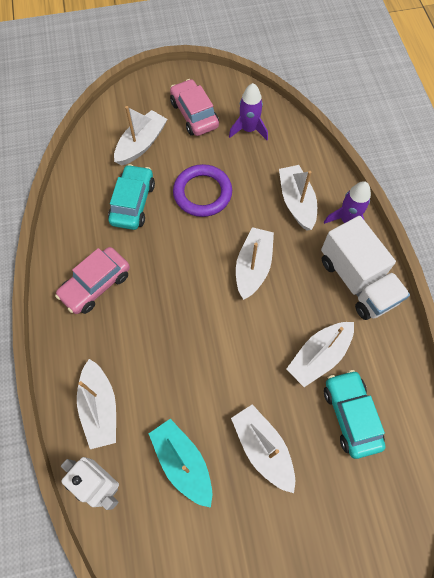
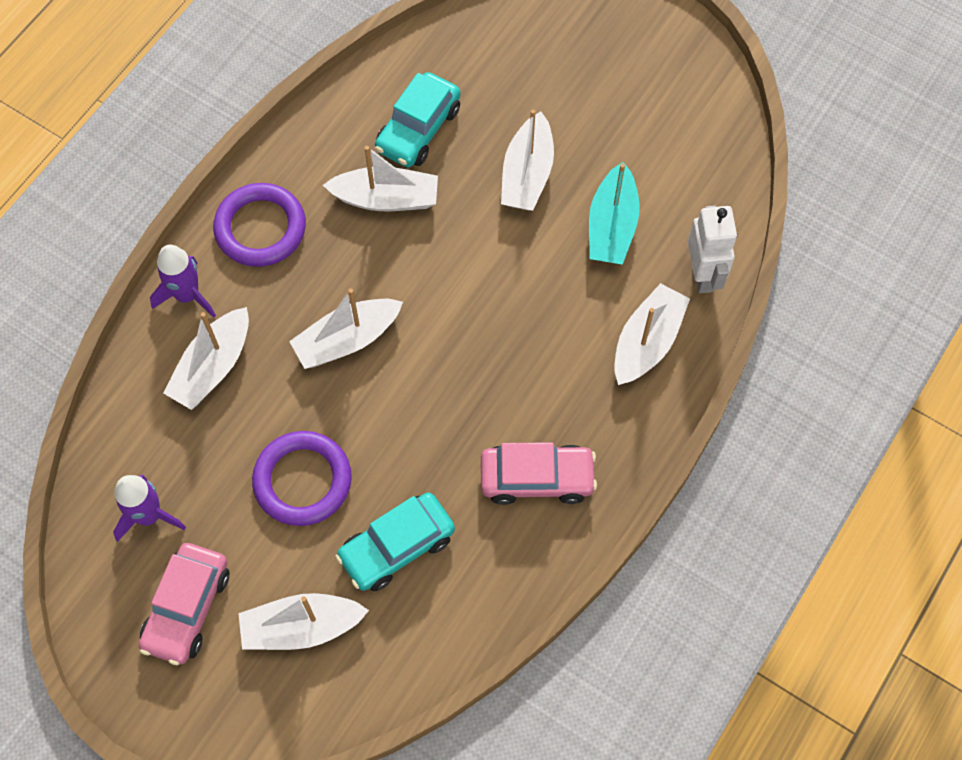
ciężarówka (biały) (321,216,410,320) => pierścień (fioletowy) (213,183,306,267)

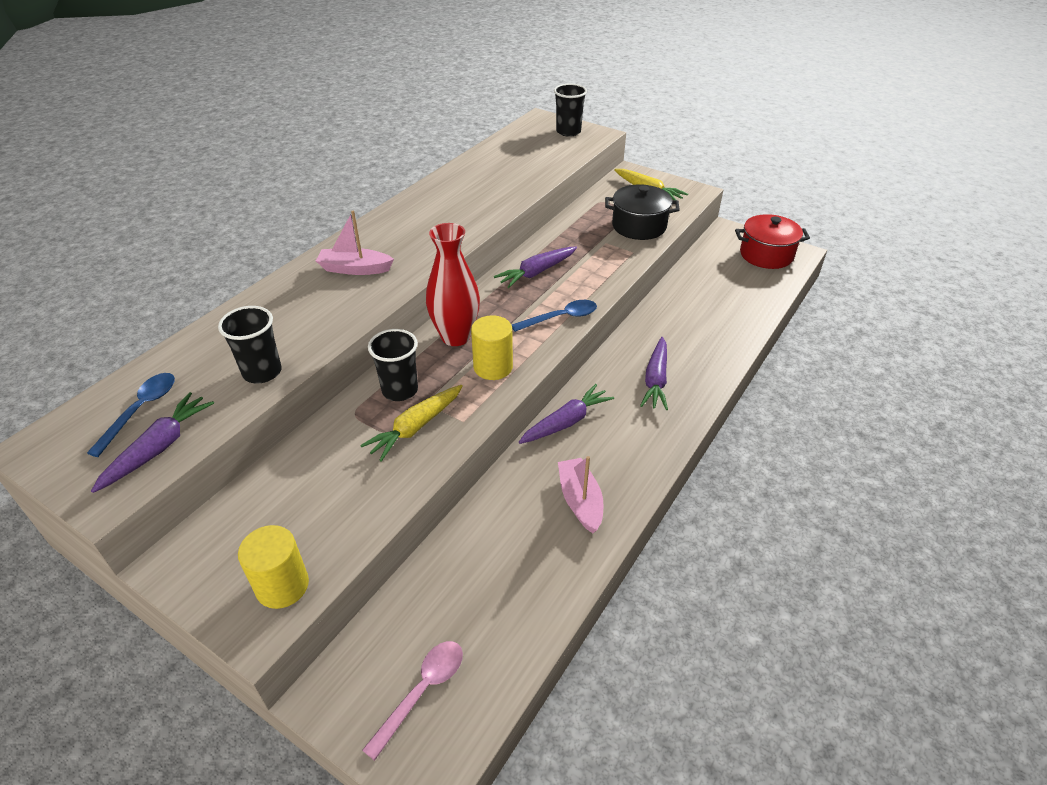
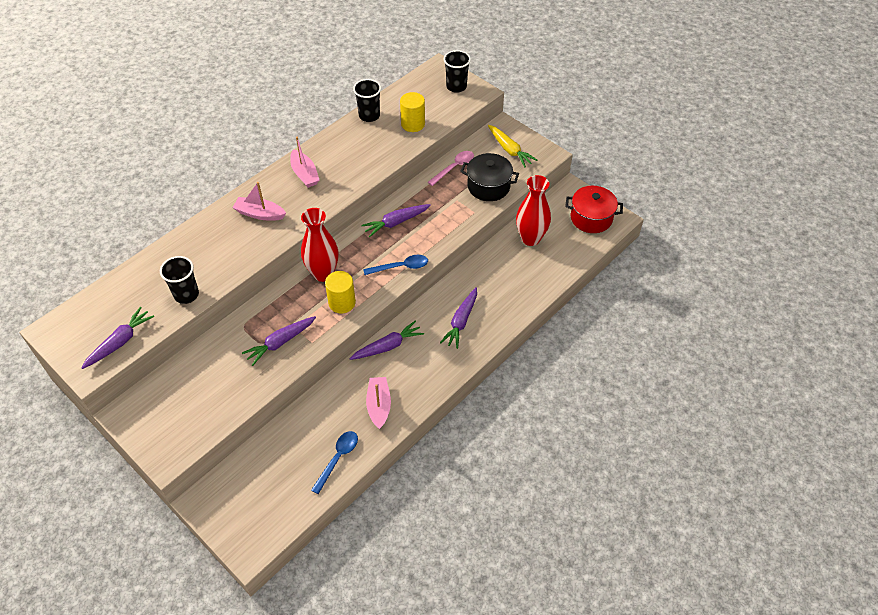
szklanka (czarny) (368,329,418,401) => szklanka (czarny) (353,79,381,122), shifted
łyżka (niebieski) (87,373,175,457) => łyżka (niebieski) (311,431,358,494), shifted
marchewka (żółty) (360,385,463,462) => marchewka (fioletowy) (242,316,316,366)
walec (żółty) (238,525,309,609) => walec (żółty) (400,92,425,132), shifted
łyżka (różowy) (362,641,463,761) => łyżka (różowy) (428,151,474,186), shifted
nothing => łódka (różowy) (290,137,319,188)
nothing => wazon (czerwony) (516,175,551,246)

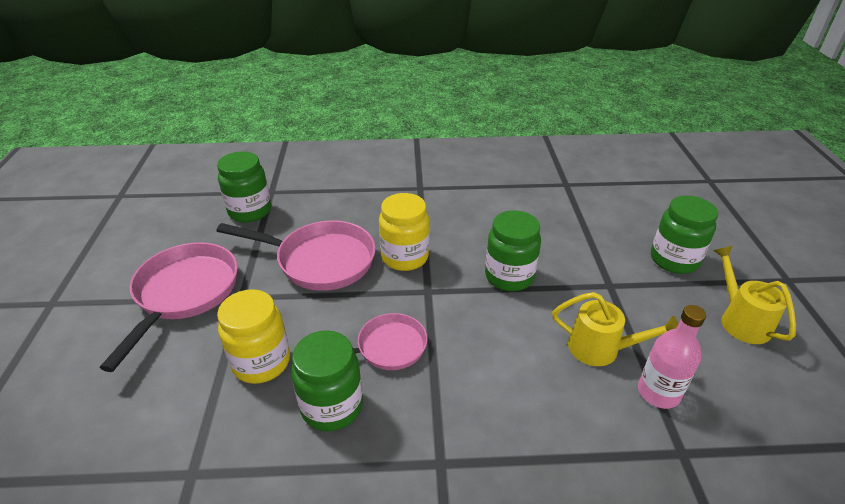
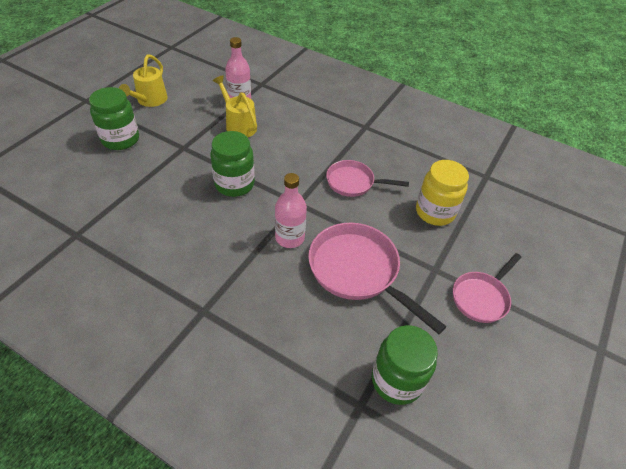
słoik (żółty) (379,193,429,271) => butelka (różowy) (275,173,307,248)
patelnia (różowy) (100,242,238,372) => patelnia (różowy) (453,253,521,323), x0.61
słoik (zielony) (291,330,363,431) => nothing

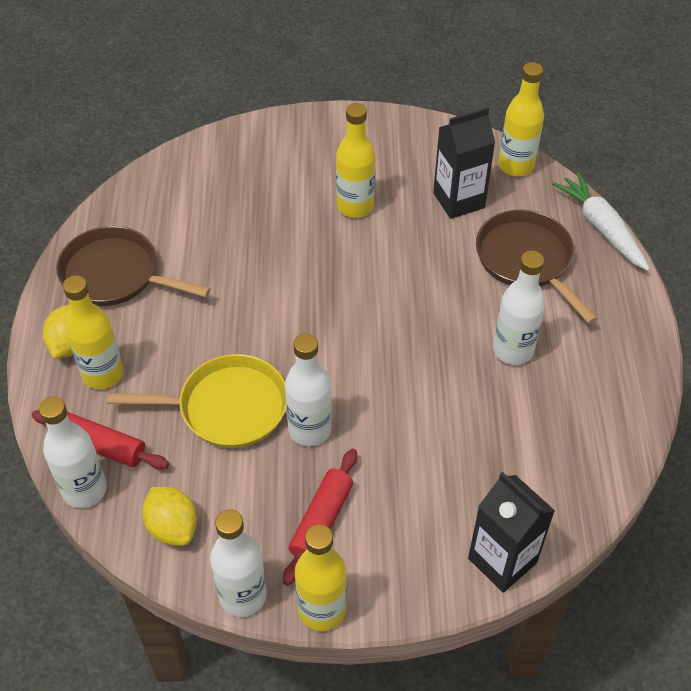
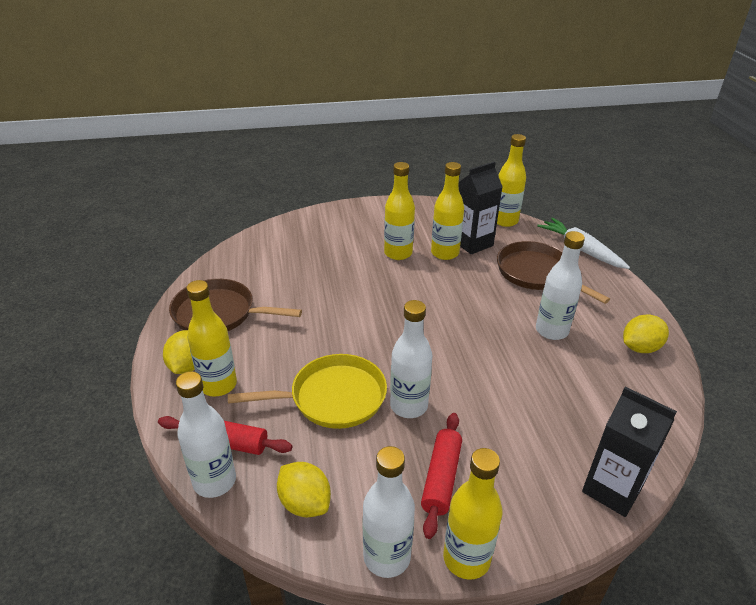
nothing => butelka (żółty) (431,162,464,260)
nothing => cytryna (żółty) (623,314,669,353)

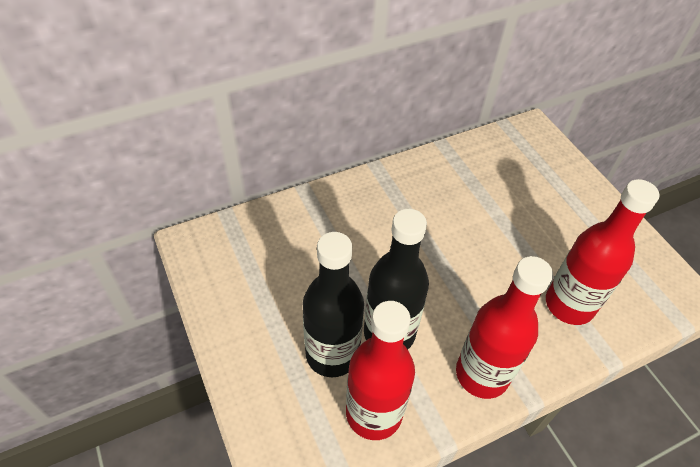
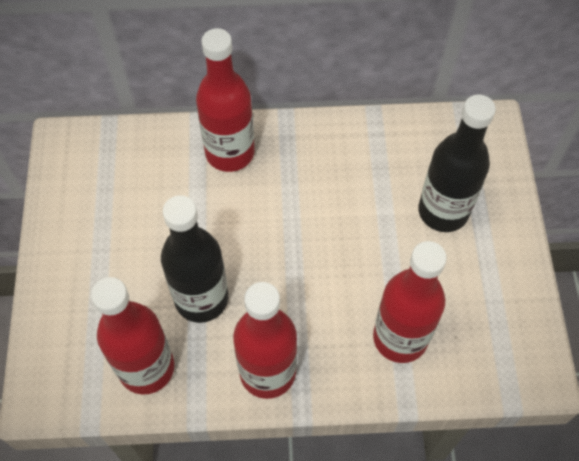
butelka (czarny) (302,232,364,377) => butelka (czarny) (418,95,496,232), shifted
nothing => butelka (czerwony) (196,28,255,172)

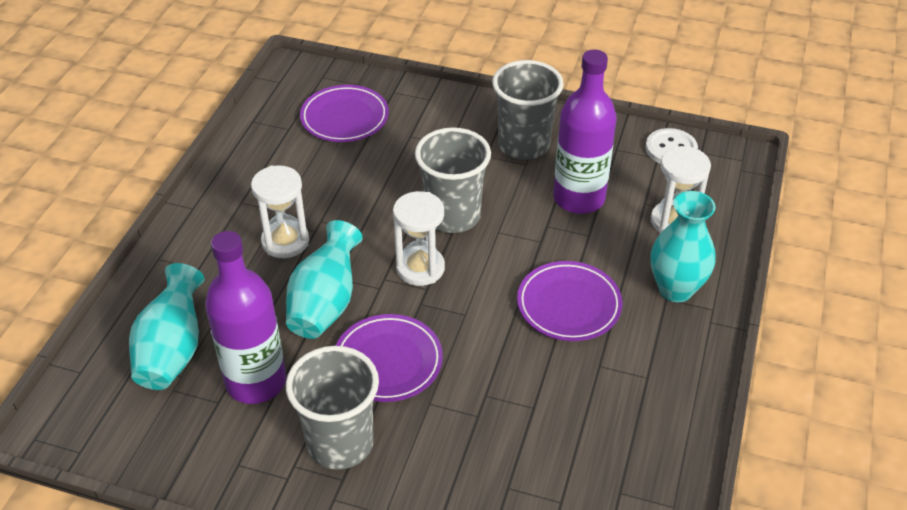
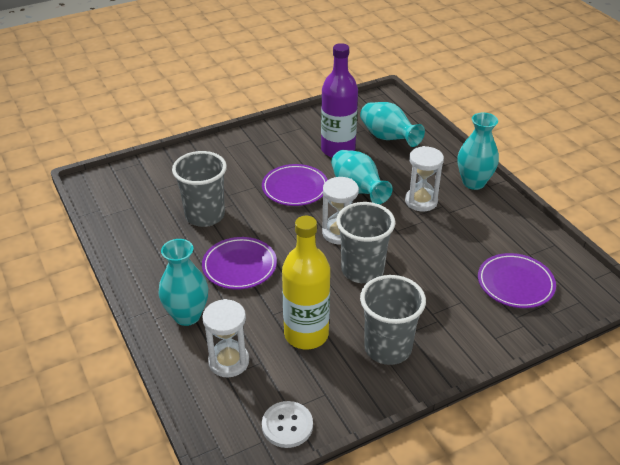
butelka (fioletowy) (553,50,617,214) => butelka (żółty) (282,216,330,349)
szklanka (szary) (286,346,379,470) => szklanka (szary) (172,151,227,227), shifted
nothing => wazon (turkusowy) (457,113,499,190)

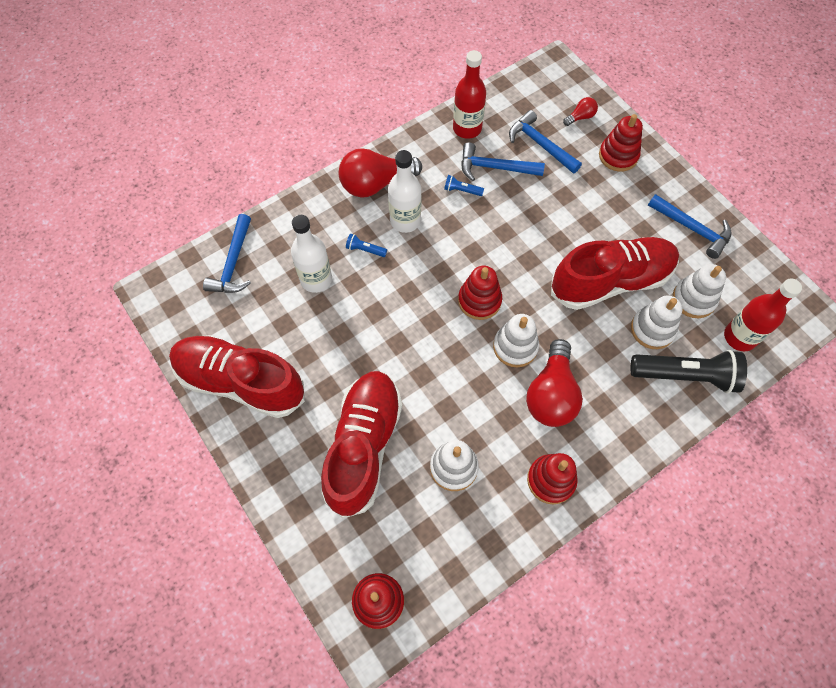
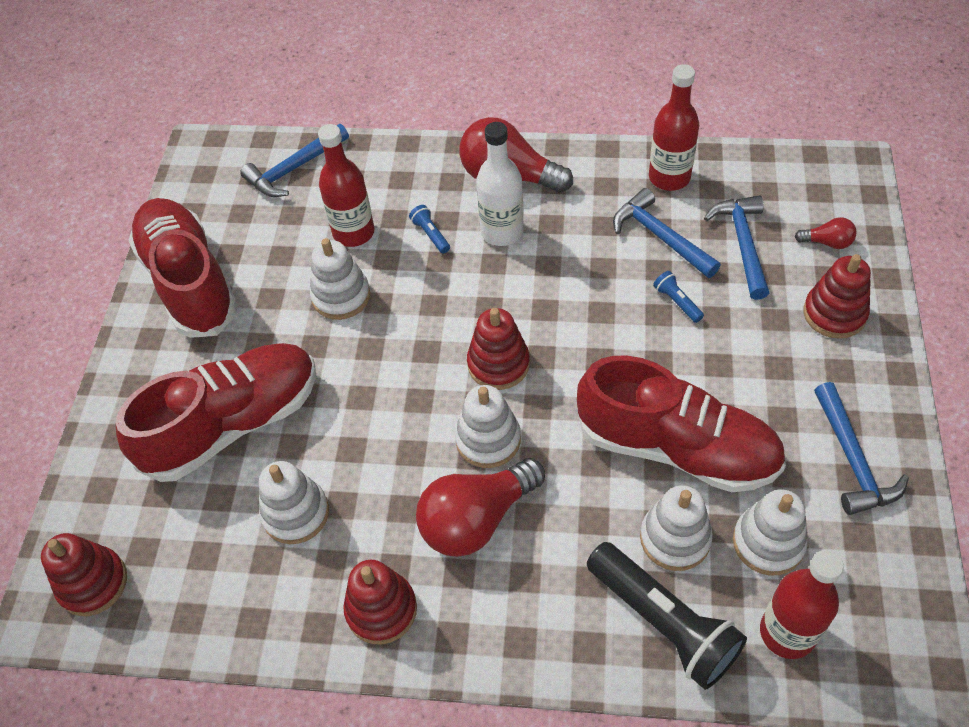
latarka (niebieski) (444,175,484,196) => latarka (niebieski) (653,271,704,323), shifted
butelka (biały) (291,215,332,293) => butelka (czerwony) (318,124,375,247)
nothing => zabawka nakładanka (biały) (310,238,370,320)

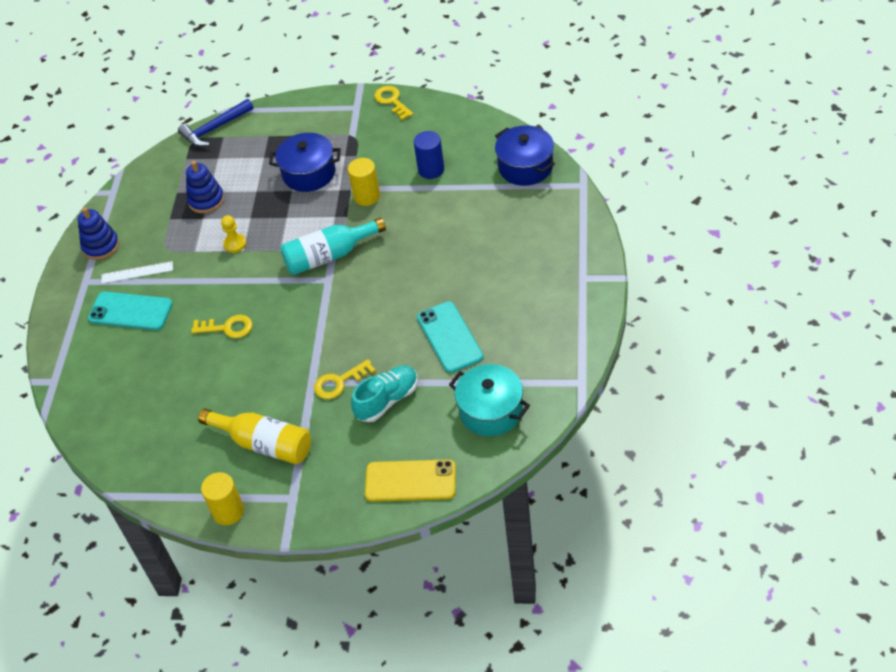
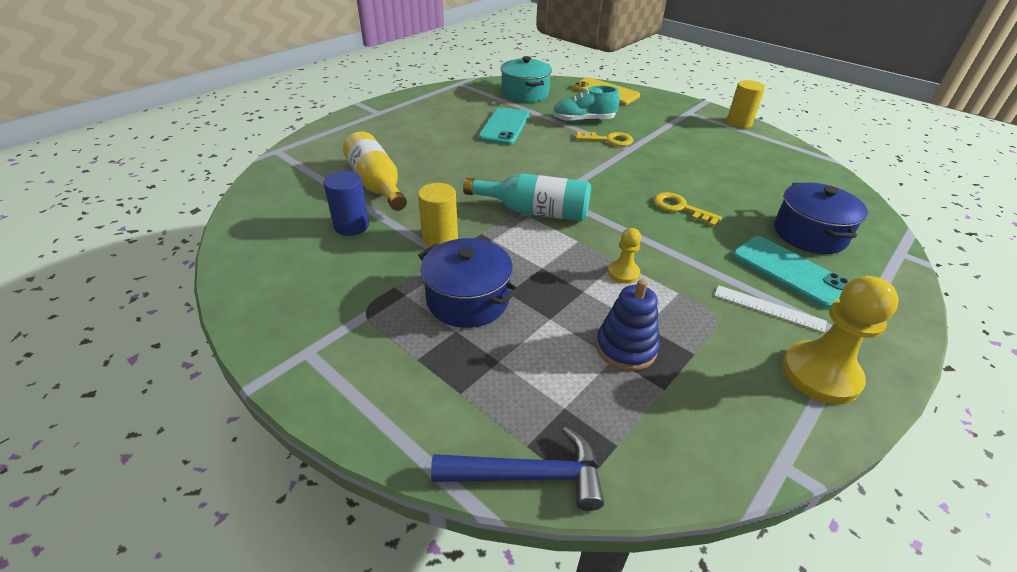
klucz (żółty) (374,86,413,120) => nothing
garnek (niebieski) (495,125,555,186) => garnek (niebieski) (774,182,868,254), shifted
zabawka nakładanka (niebieski) (78,207,119,260) => pionek (żółty) (782,276,899,404)
butelka (żółty) (198,408,311,464) => butelka (żółty) (343,132,407,211), shifted

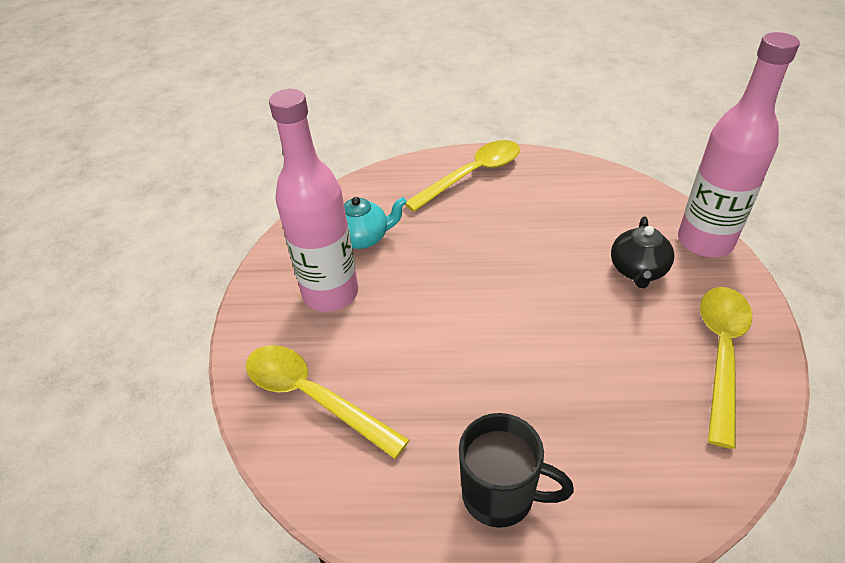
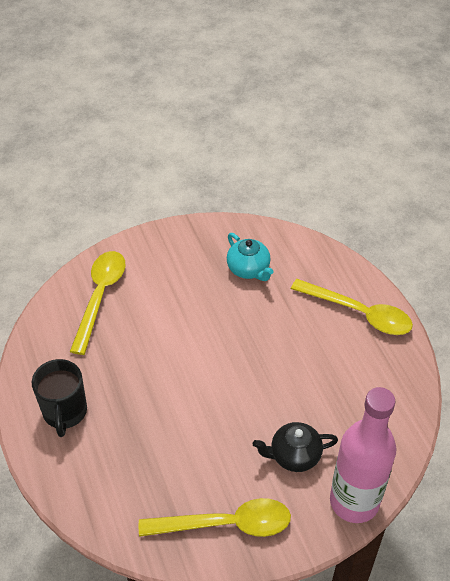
butelka (różowy) (269,89,358,312) => nothing

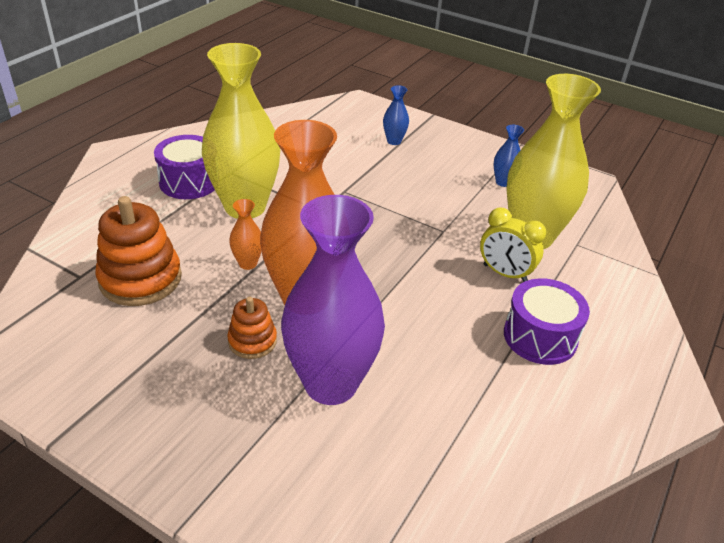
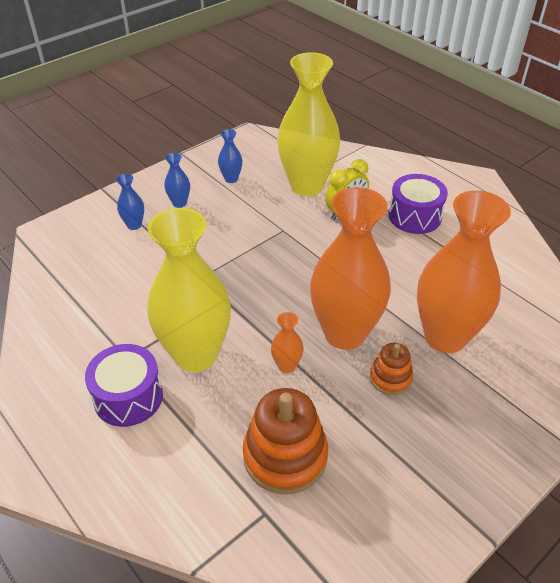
wazon (fioletowy) (281,195,385,405) => wazon (pomarańczowy) (417,190,511,353)
nothing => wazon (niebieski) (164,153,190,208)

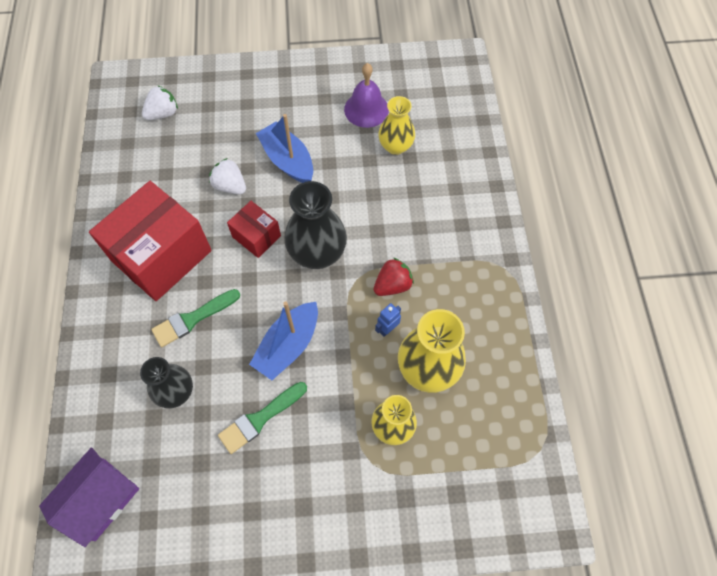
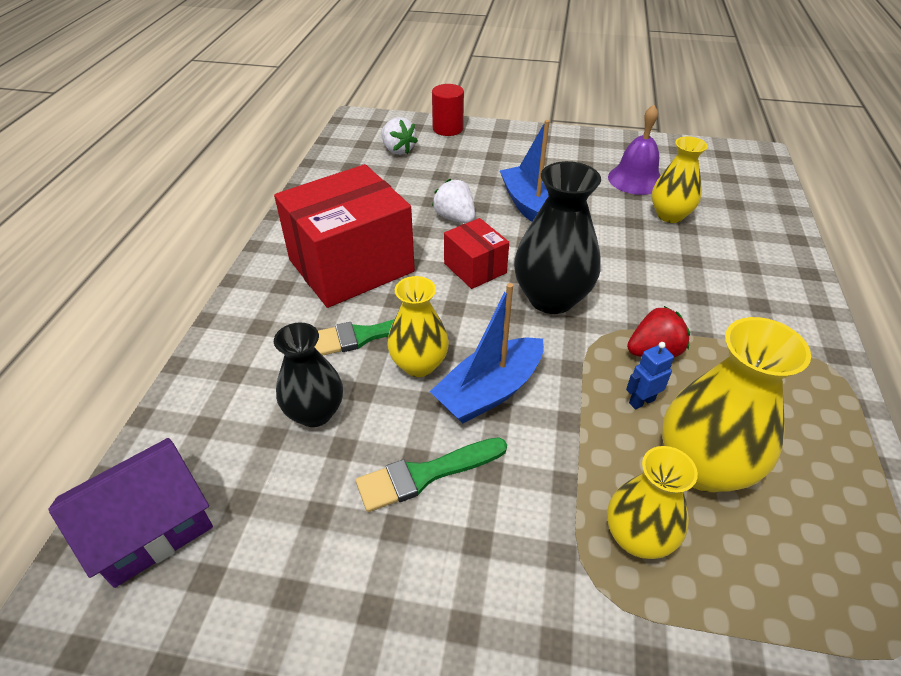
truskawka (biały) (142,85,178,120) => truskawka (biały) (381,117,418,155), 75 degrees clockwise
nothing => walec (czerwony) (432,84,464,136)
nothing => wazon (żółty) (387,276,449,377)

